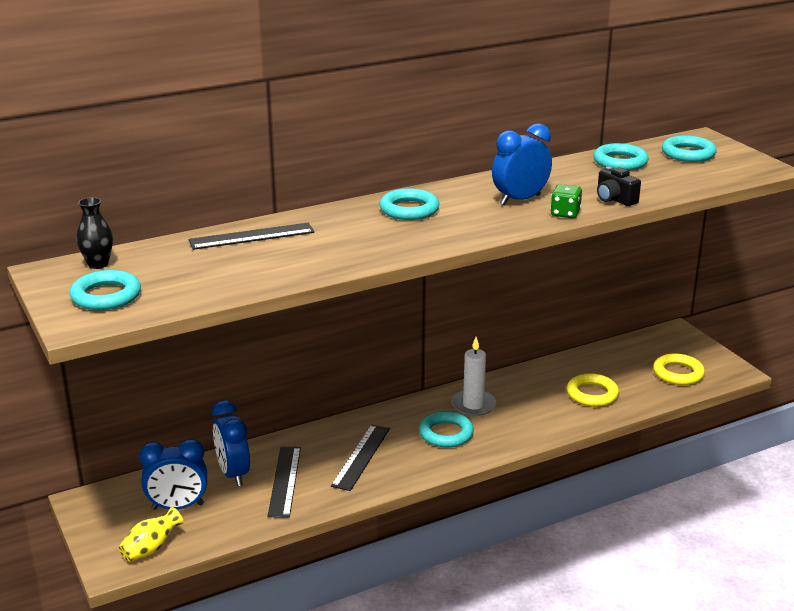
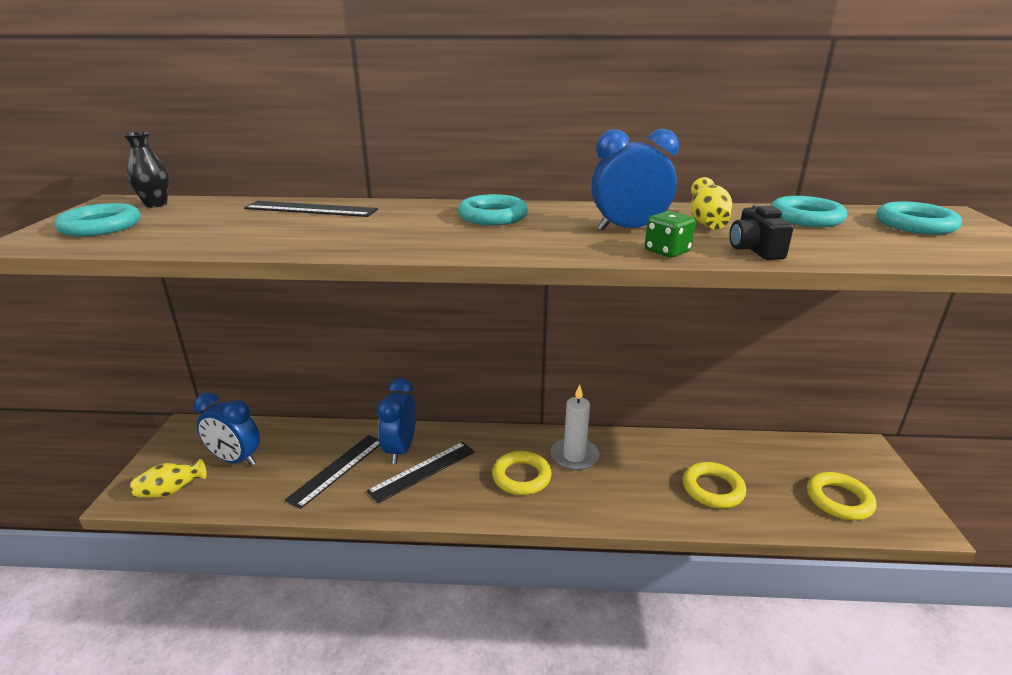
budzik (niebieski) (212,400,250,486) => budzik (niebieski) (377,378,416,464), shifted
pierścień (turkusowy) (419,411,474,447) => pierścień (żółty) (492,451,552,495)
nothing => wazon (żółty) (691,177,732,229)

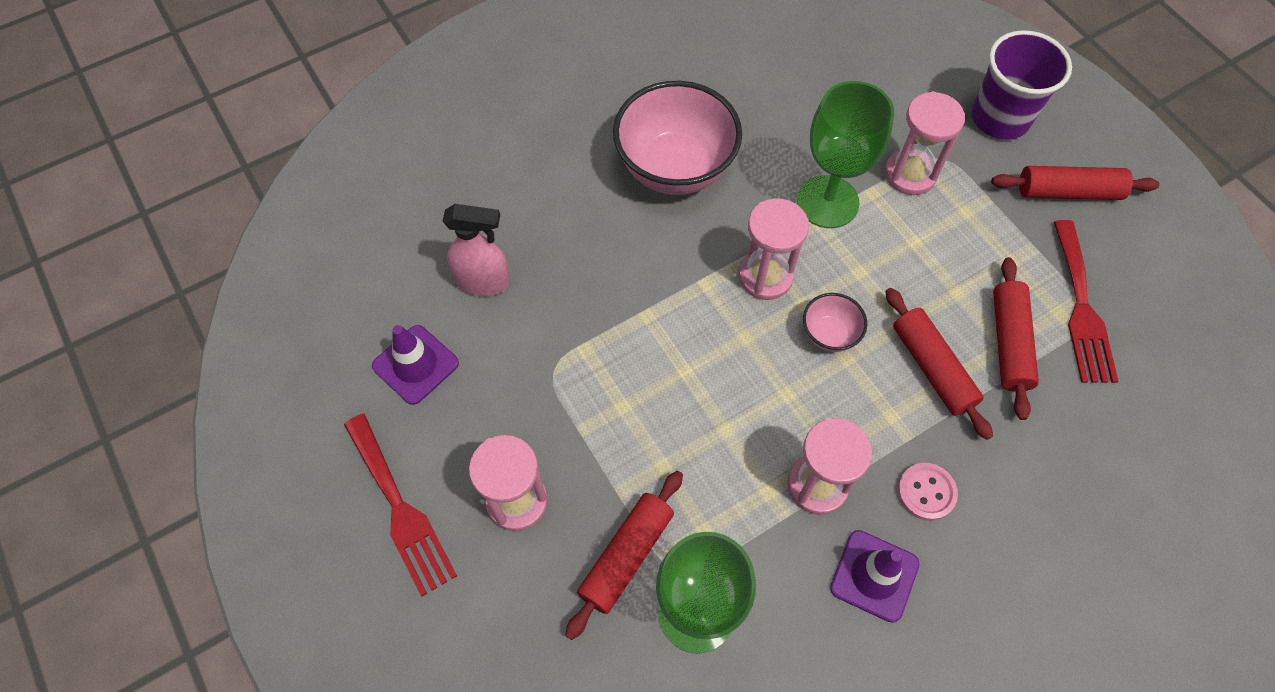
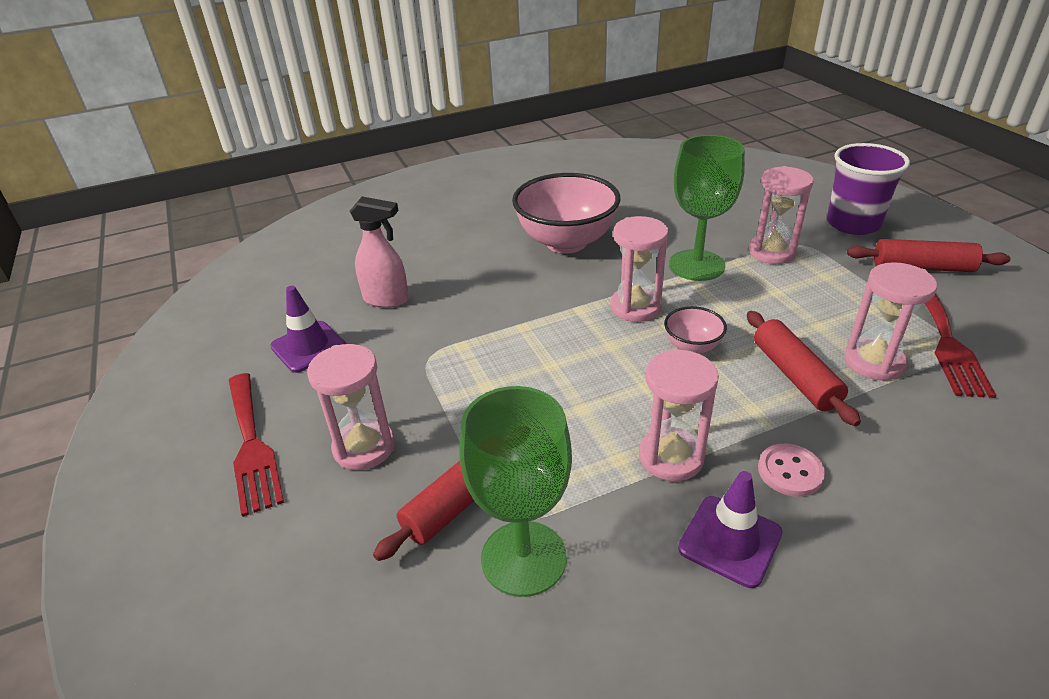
wałek do ciasta (czerwony) (993,257,1039,420) => klepsydra (różowy) (844,262,937,381)

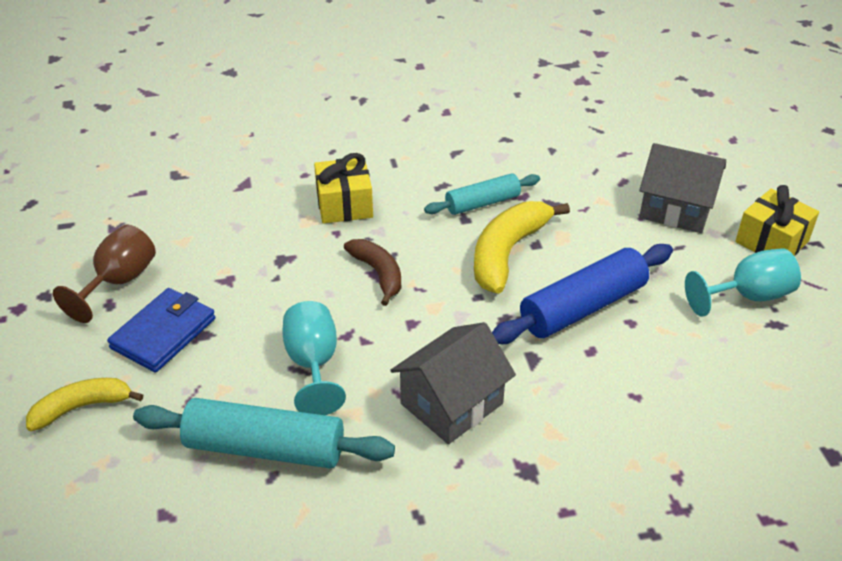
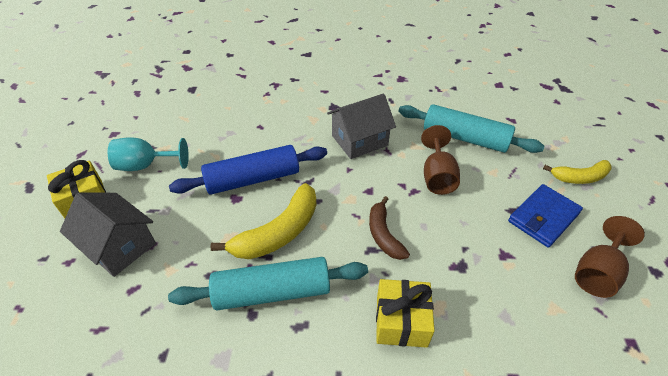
wałek do ciasta (turkusowy) (424,173,540,215) => wałek do ciasta (turkusowy) (168,257,368,310), x1.62
kielich (turkusowy) (283,301,346,415) => kielich (brązowy) (421,125,460,195)

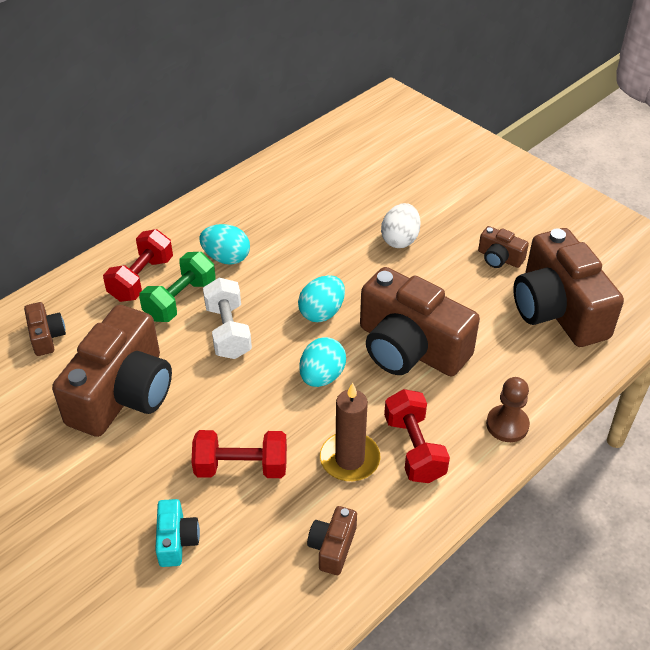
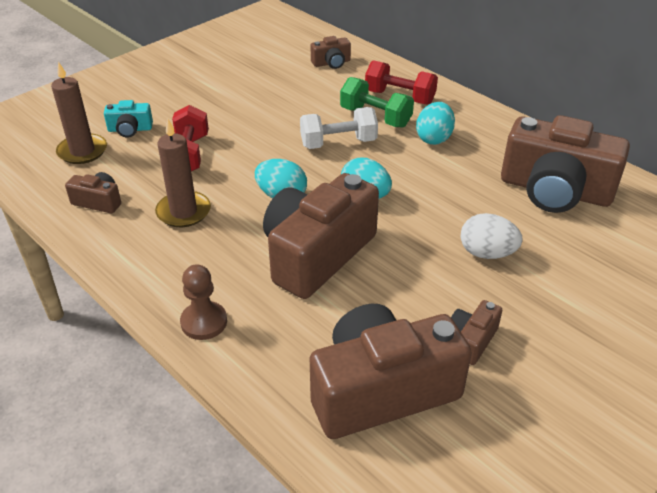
aparat fotograficzny (brązowy) (52,305,172,437) => aparat fotograficzny (brązowy) (501,115,630,213), shifted
hantel (czerwony) (384,389,450,483) => nothing
nothing => świeca (brązowy) (51,62,107,164)

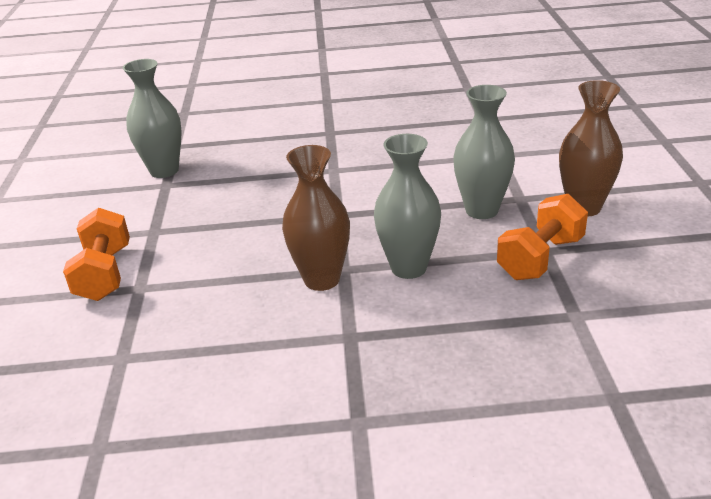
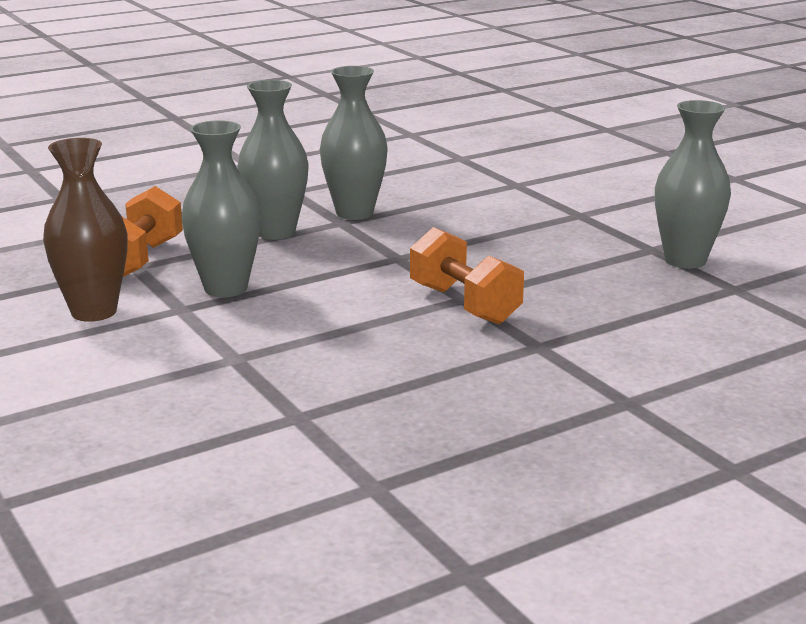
wazon (brązowy) (282,145,350,291) => wazon (szary) (320,66,388,220)
hantel (pomarańczowy) (63,208,130,301) => hantel (pomarańczowy) (410,227,524,324), shifted

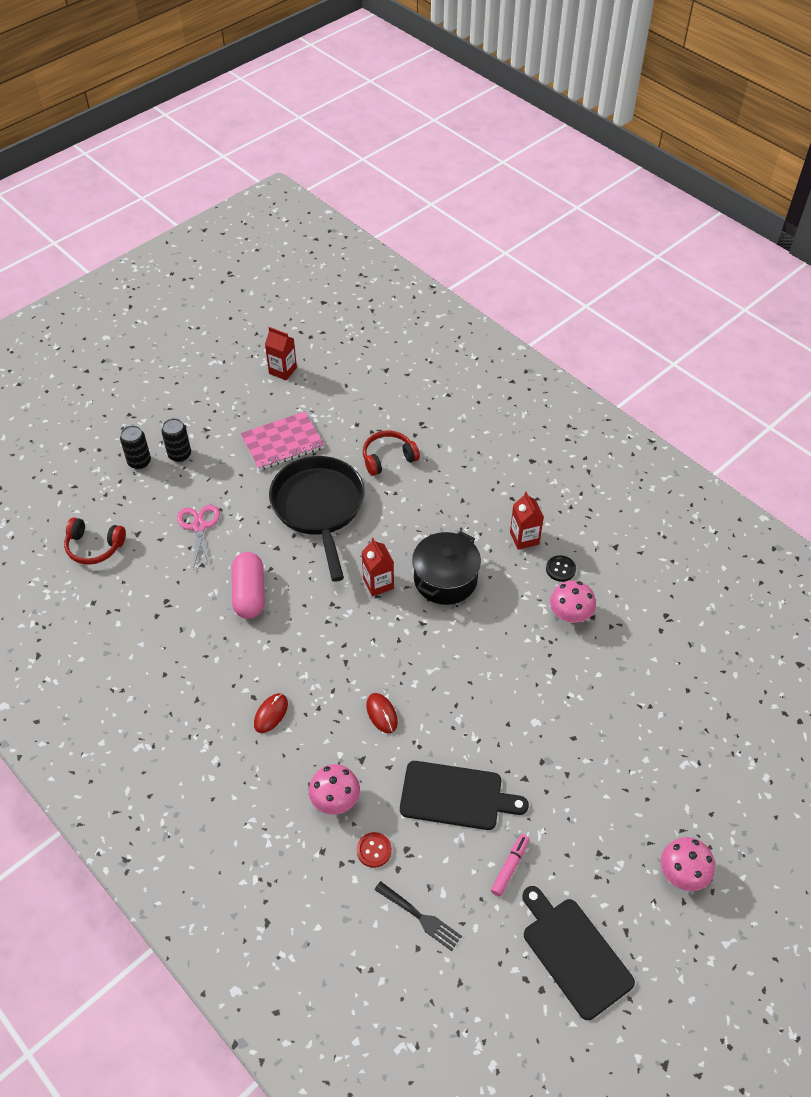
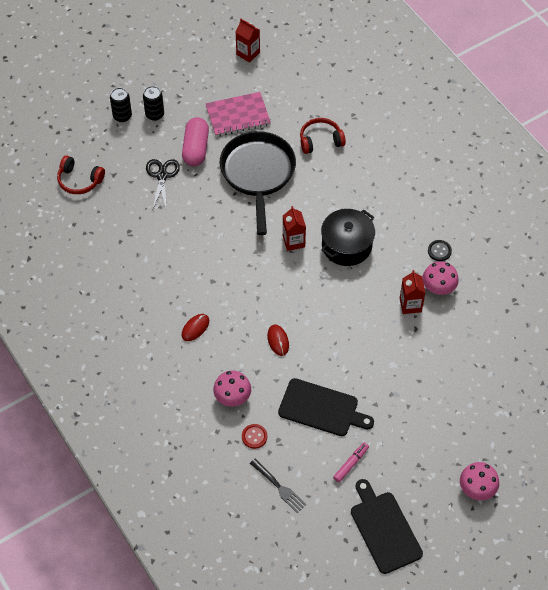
karton mleka (czerwony) (510,491,544,550) => karton mleka (czerwony) (400,270,425,314), shifted
nożyczki (różowy) (177,505,220,569) => nożyczki (czarny) (146,159,180,210)
kapsułka (różowy) (232,552,264,619) => kapsułka (różowy) (182,117,209,166), shifted

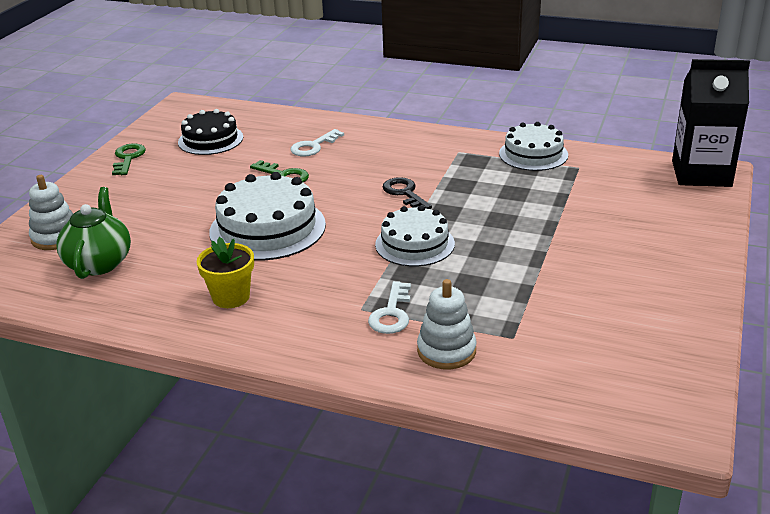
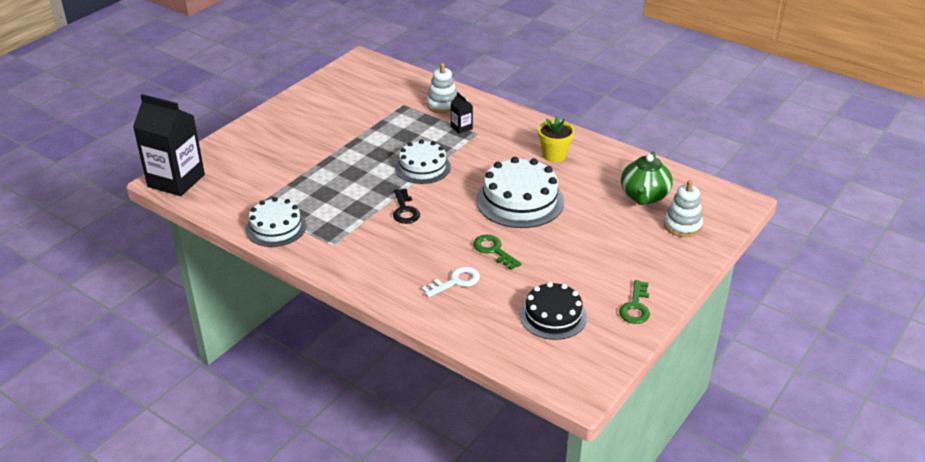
klucz (biały) (368,281,411,334) => karton mleka (czarny) (451,92,473,134)

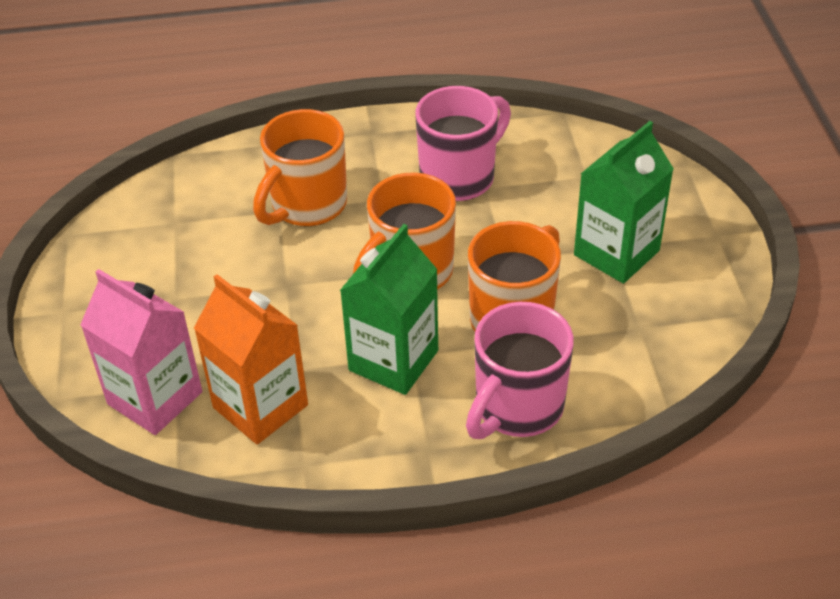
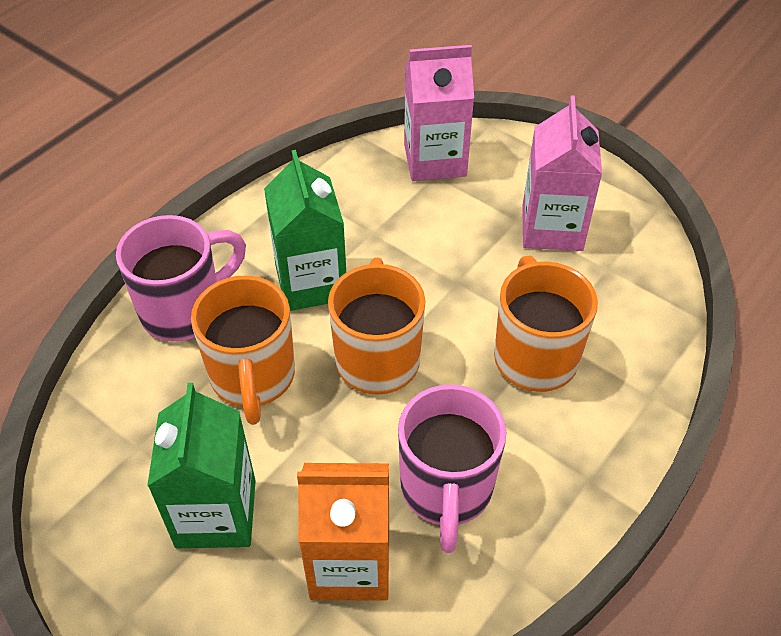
karton mleka (pomarańczowy) (194,274,308,444) => karton mleka (pomarańczowy) (297,463,390,601), shifted
kubek (różowy) (466,302,574,439) => kubek (różowy) (116,215,246,341), 60 degrees clockwise
nothing => karton mleka (różowy) (522,96,602,251)

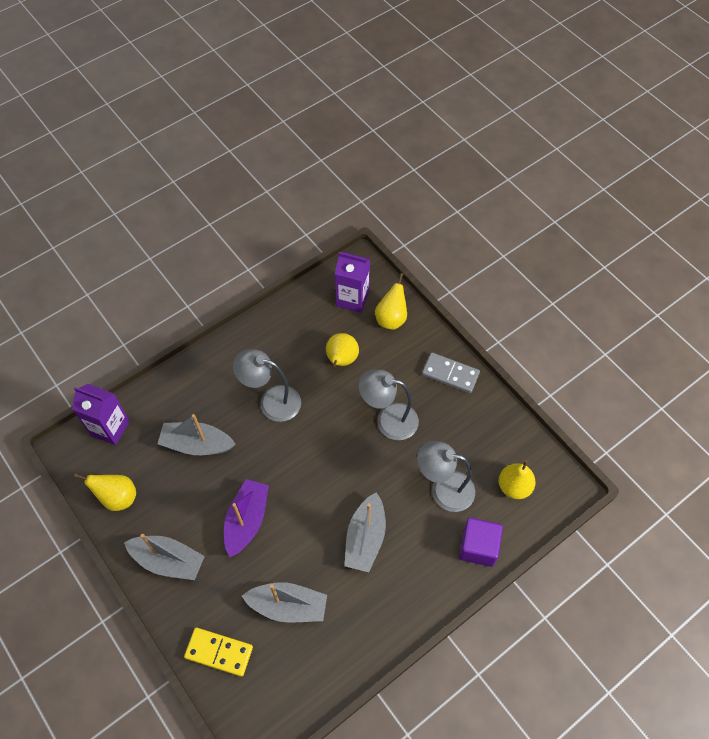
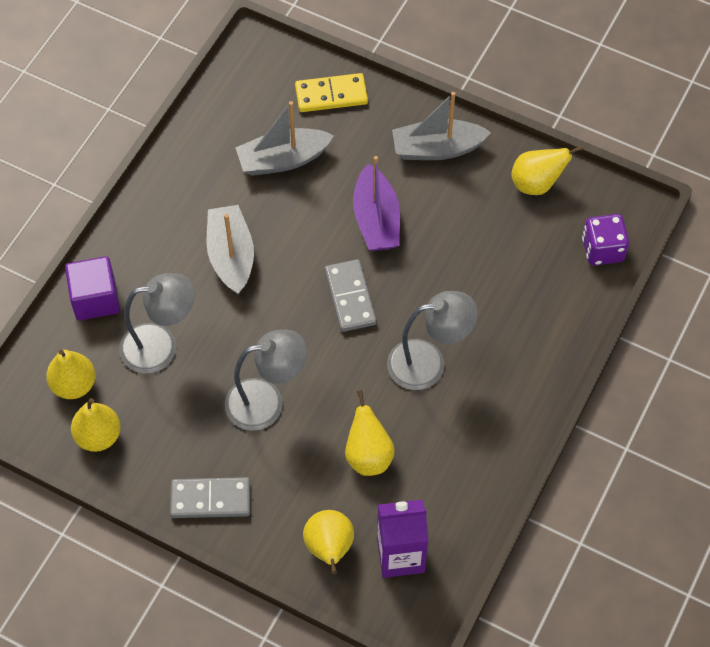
karton mleka (fioletowy) (72,384,130,445) => kostka do gry (fioletowy) (582,214,629,266)
łódka (szary) (158,414,236,455) => nothing
nothing => kostka domina (szary) (325,259,377,332)
nothing => gruszka (żółty) (71,398,121,452)

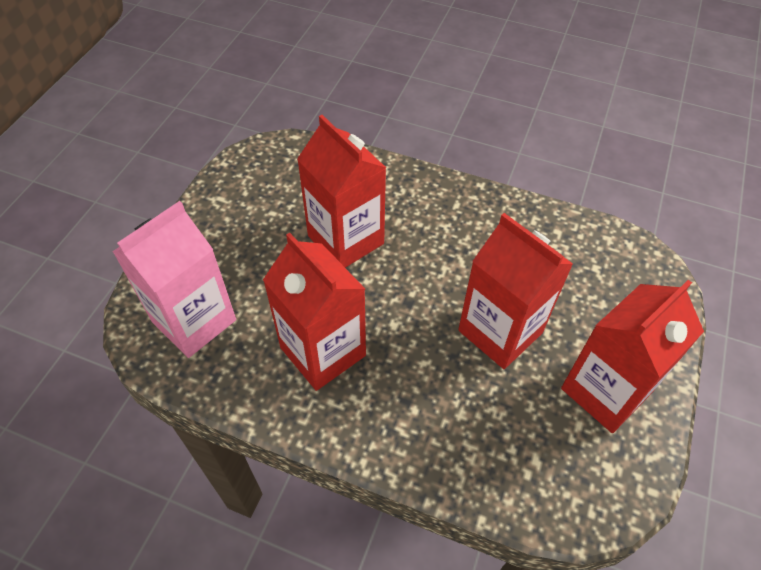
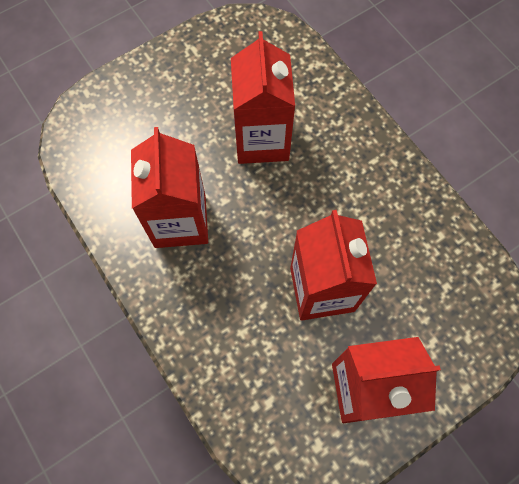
karton mleka (różowy) (112,201,236,358) => nothing

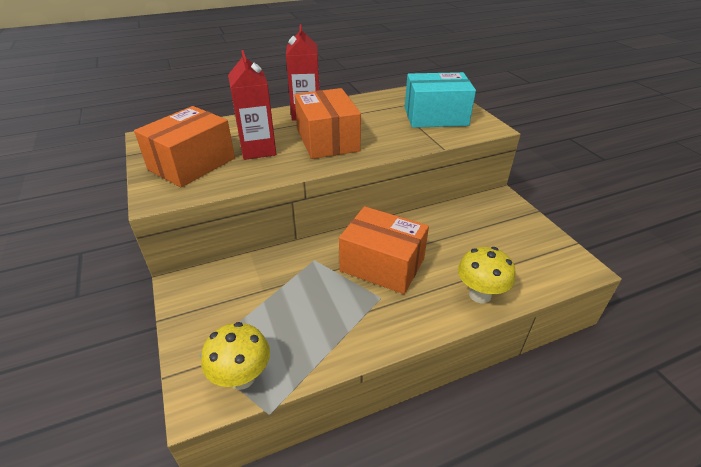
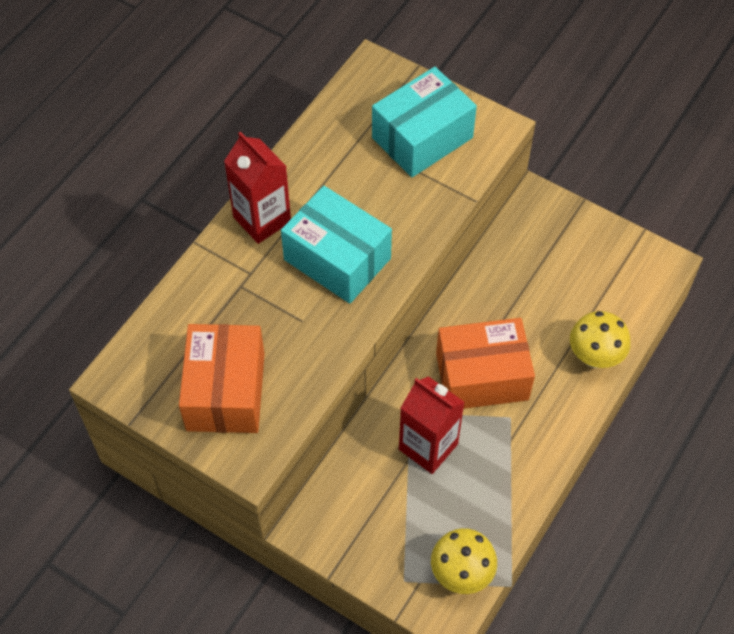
karton mleka (czerwony) (228,50,276,160) => karton mleka (czerwony) (399,376,465,474), shifted
pudełko (pomarańczowy) (294,88,361,159) => pudełko (turkusowy) (281,186,392,304)

